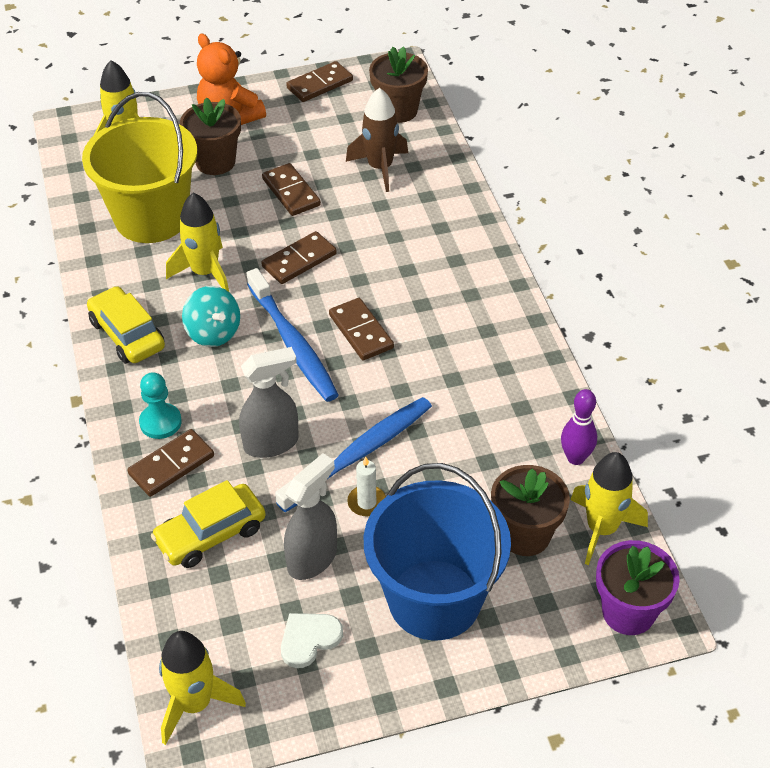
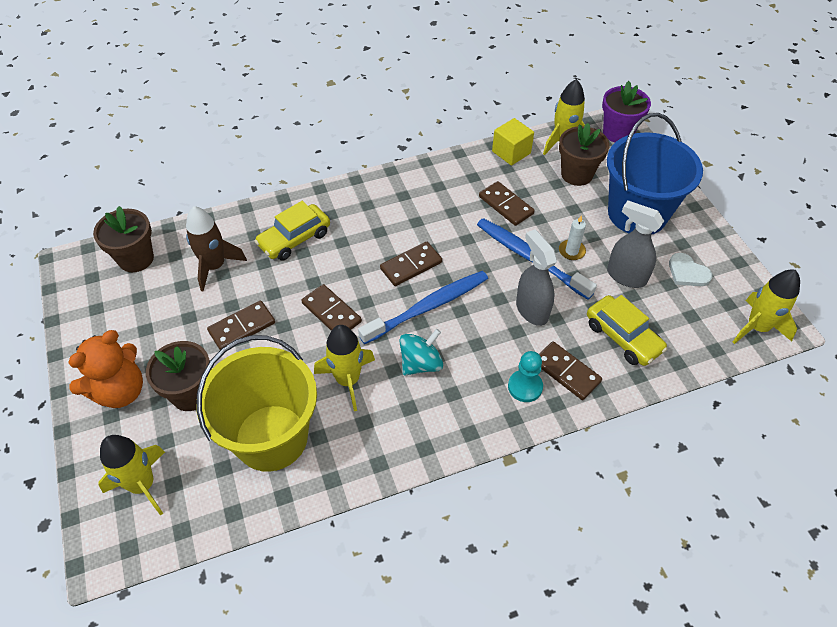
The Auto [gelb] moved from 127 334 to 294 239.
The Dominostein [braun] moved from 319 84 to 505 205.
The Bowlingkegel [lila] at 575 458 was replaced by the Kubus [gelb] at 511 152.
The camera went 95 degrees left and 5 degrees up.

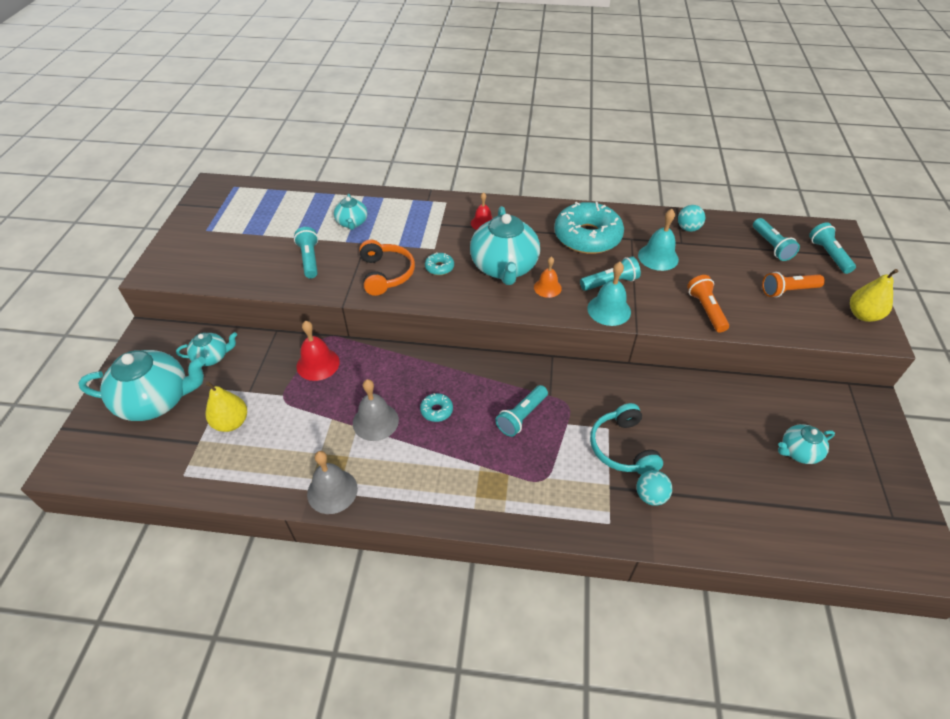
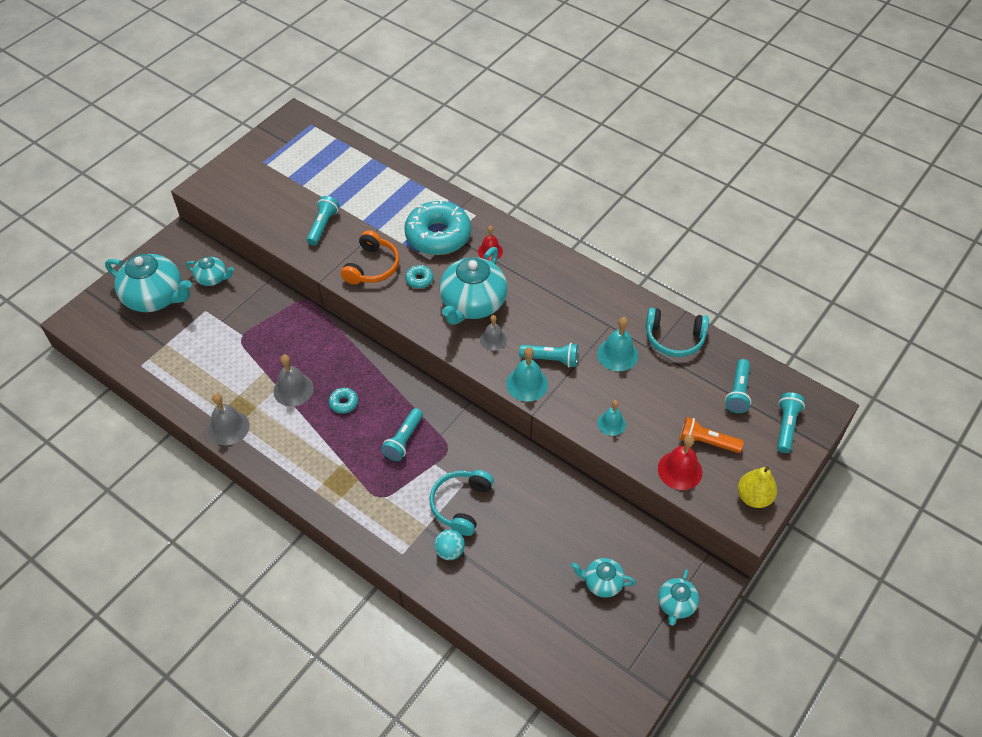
The Birne [gelb] at 231 422 disappeared.
The Glocke [rot] moved from 318 364 to 680 470.
The Teekanne [türkis] moved from 352 223 to 676 604.
The Donut [türkis] moved from 587 237 to 438 235.
The Ball [türkis] at 688 228 was replaced by the Kopfhörer [türkis] at 674 338.
The Taschenlampe [orange] at 705 310 was replaced by the Glocke [türkis] at 611 423.
The Glocke [orange] at 547 287 became the Glocke [grau] at 493 339.
The Taschenlampe [türkis] at 521 416 turned 45 degrees counterclockwise.
The camera went 30 degrees right and 5 degrees up.

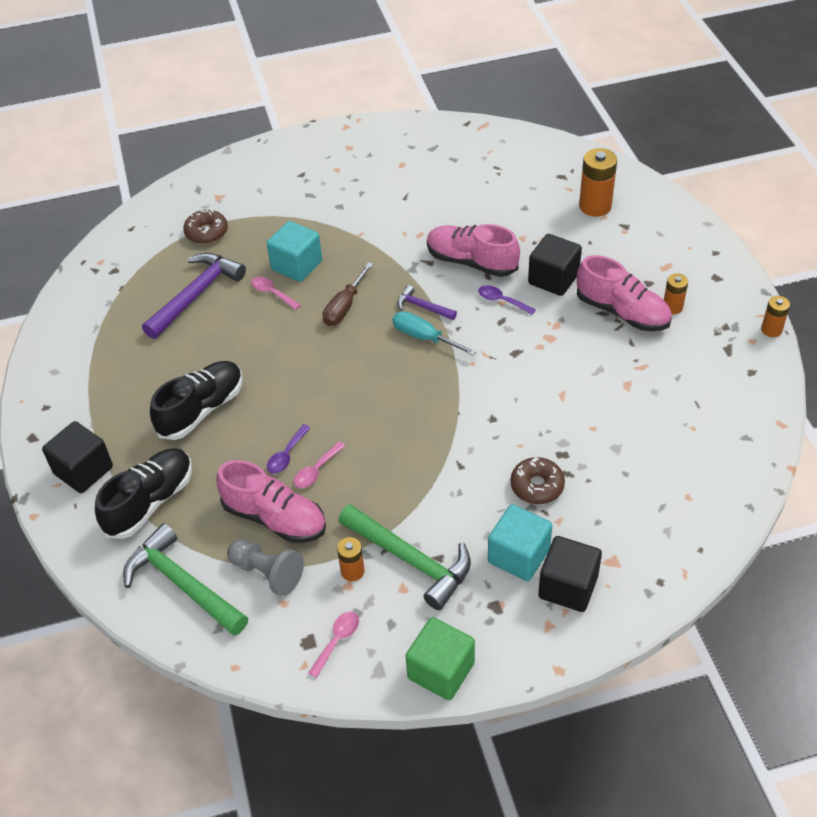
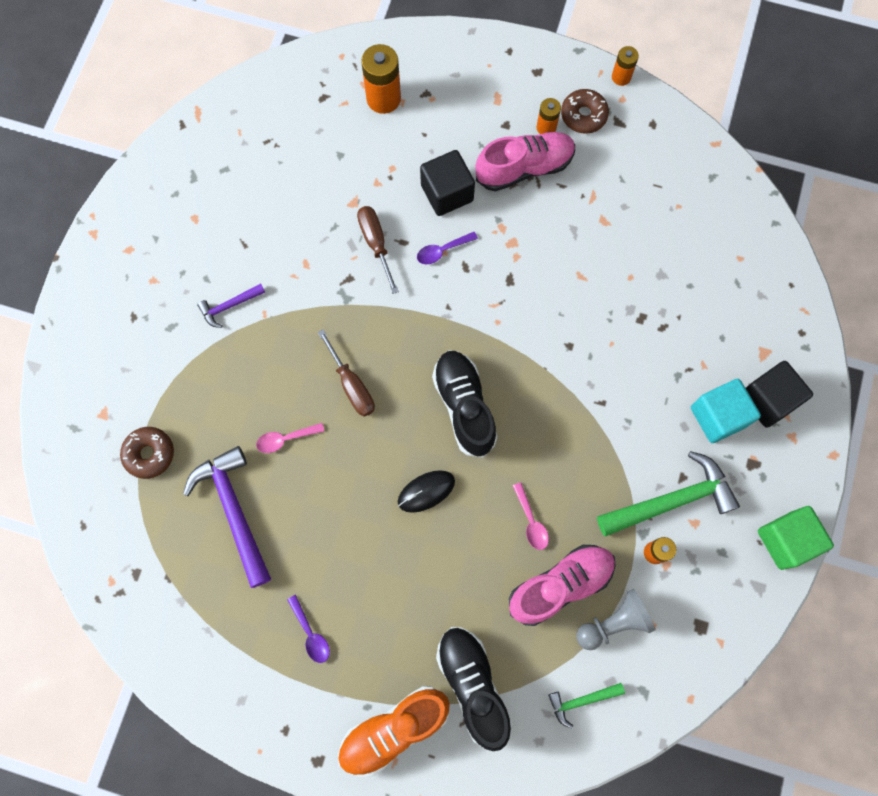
The Kubus [türkis] at 296 265 disappeared.
The Löffel [rosa] at 337 640 disappeared.
The Schraubenzieher [türkis] at 424 337 disappeared.
The Computermaus [schwarz] at 426 491 appeared.
The Schuh [schwarz] moved from 201 410 to 464 406.
The Löffel [lila] moved from 286 455 to 311 634.
The Hammer [lila] moved from 422 307 to 229 306.
The Donut [braun] moved from 537 486 to 583 115.
The Kubus [schwarz] at 83 470 was replaced by the Schuh [orange] at 394 729.
The Schuh [rosa] at 471 262 was replaced by the Schraubenzieher [braun] at 376 244.
The Hammer [grün] at 182 584 changed to 0.51 times the size.
The camera went 60 degrees left and 25 degrees up.

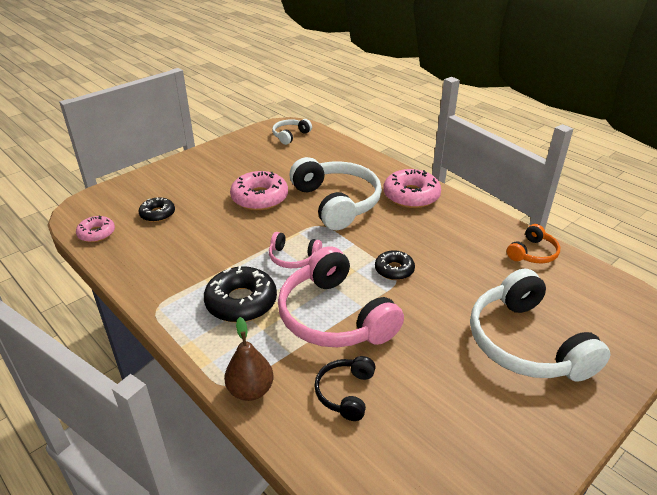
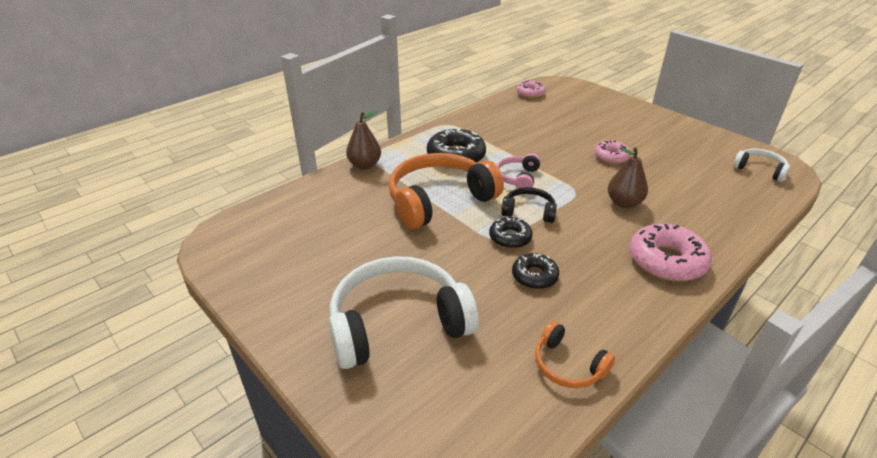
The Donut [schwarz] moved from 157 214 to 534 276.
The Kopfhörer [schwarz] moved from 345 392 to 529 211.
The Kopfhörer [weiß] at 337 202 was replaced by the Birne [braun] at 624 203.
The Kopfhörer [rosa] at 334 317 became the Kopfhörer [orange] at 439 200.
The Donut [rosa] at 260 198 changed to 0.59 times the size.
The camera went 90 degrees right and 0 degrees up.

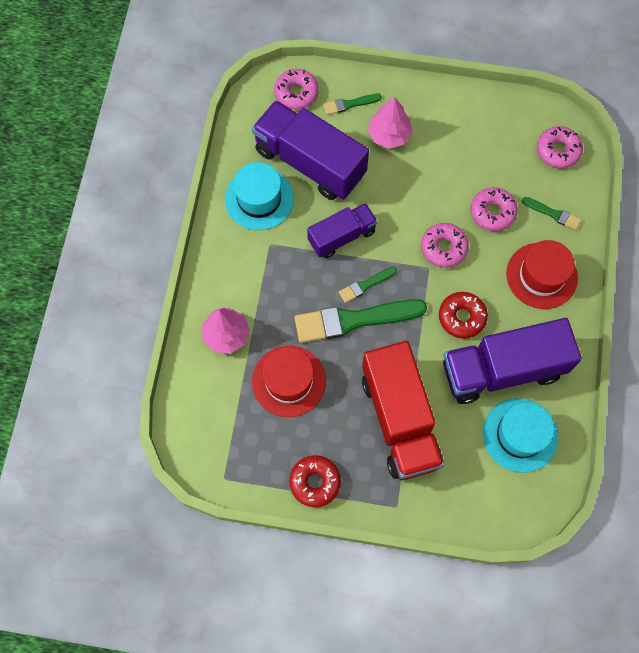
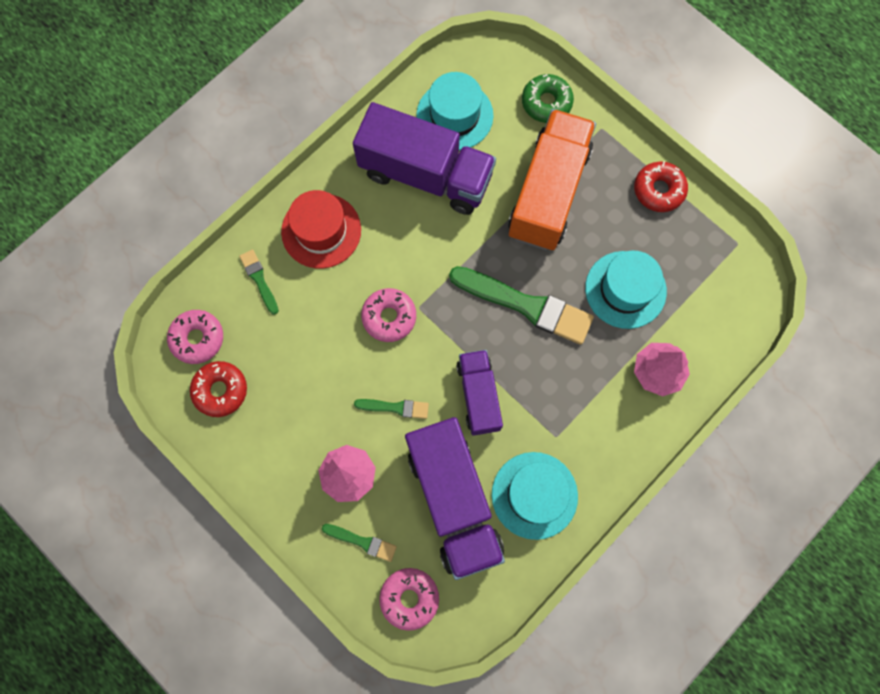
The Donut [rosa] at 492 212 disappeared.
The Donut [grün] at 546 103 appeared.
The Pinsel [grün] moved from 365 285 to 395 407.
The Donut [rot] moved from 462 317 to 220 390.
The Hut [rot] at 289 381 became the Hut [türkis] at 625 289.
The Lastwagen [rot] at 399 420 became the Lastwagen [orange] at 548 192.
The Lastwagen [lila] at 342 236 turned 75 degrees clockwise.
The camera went 145 degrees left and 5 degrees up.

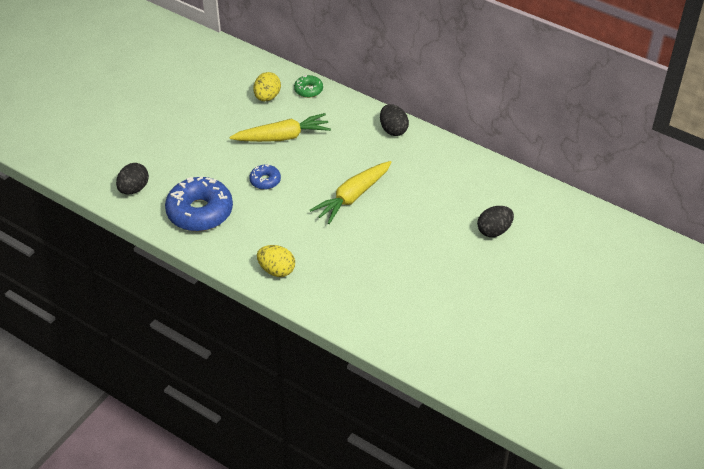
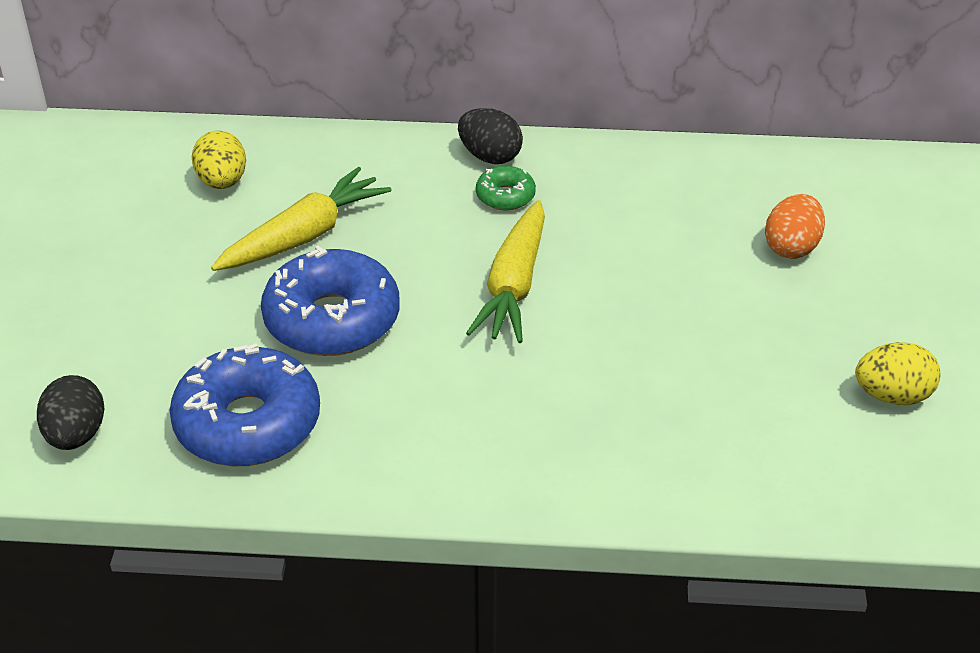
The Ei [gelb] moved from 276 270 to 892 396.
The Donut [grün] moved from 308 90 to 505 196.
The Ei [schwarz] at 494 231 became the Ei [orange] at 791 247.
The Donut [blau] at 265 181 changed to 2.08 times the size.
The camera went 30 degrees left and 5 degrees down.

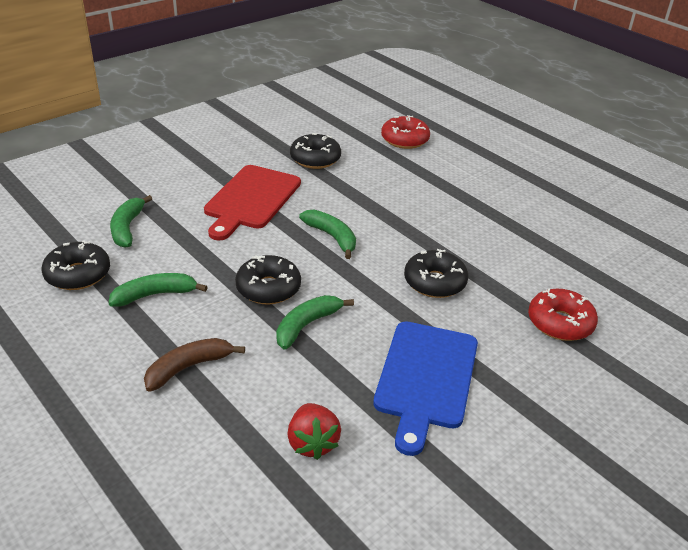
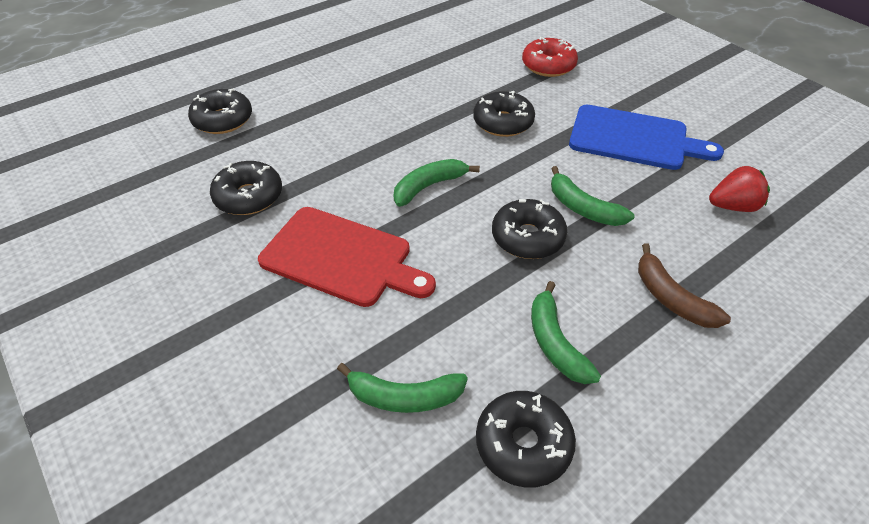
The Donut [rot] at 404 140 became the Donut [schwarz] at 223 120.
The camera went 85 degrees left and 10 degrees up.

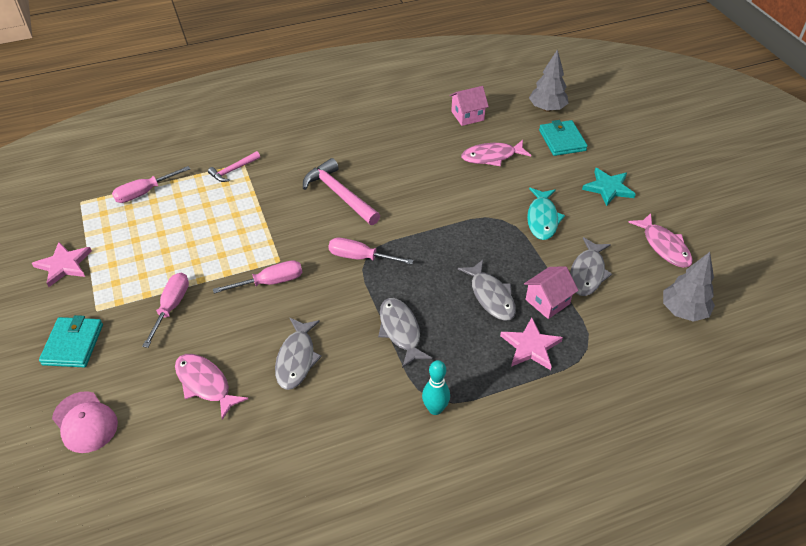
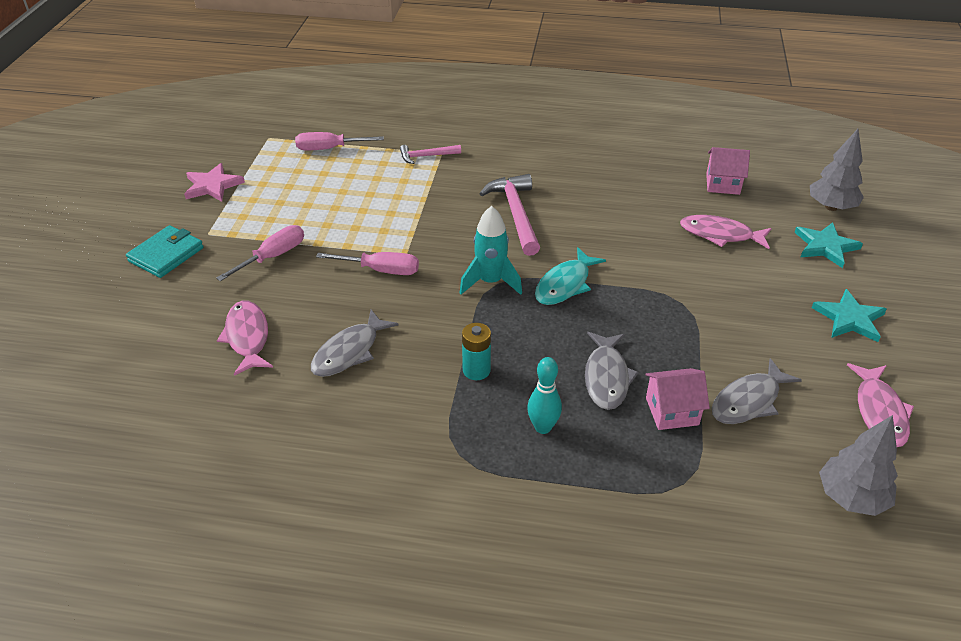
The Kappe [rosa] at 85 422 disappeared.
The Stern [rosa] at 530 346 disappeared.
The Bowlingkegel [türkis] moved from 435 409 to 543 427.
The Fisch [türkis] moved from 542 219 to 565 284.
The Schraubenzieher [rosa] at 360 257 was replaced by the Rakete [türkis] at 490 282.
The Fisch [grau] at 400 331 was replaced by the Batterie [türkis] at 476 370.
The Geldbörse [türkis] at 562 140 was replaced by the Stern [türkis] at 825 246.
The camera went 30 degrees right and 5 degrees down.

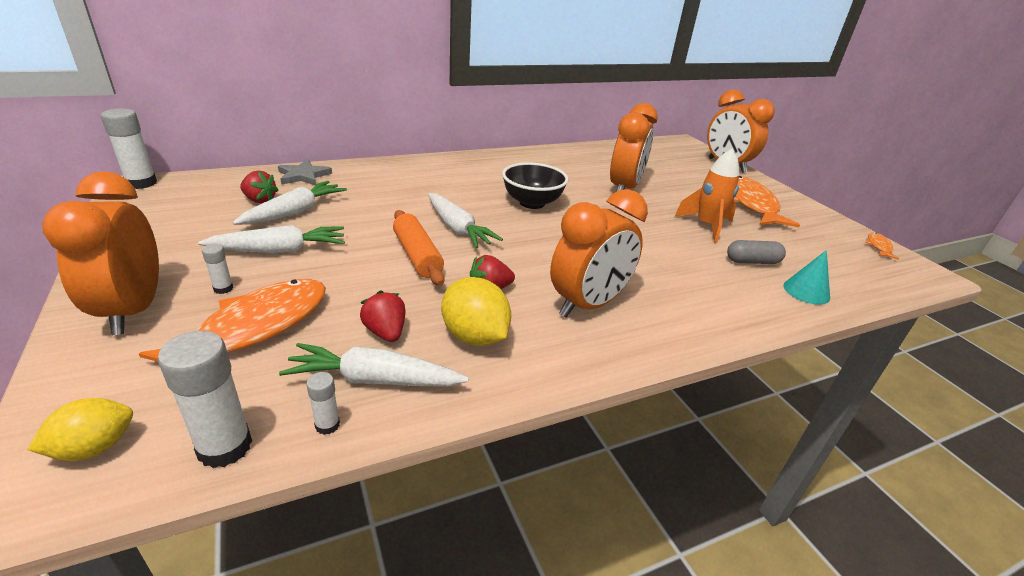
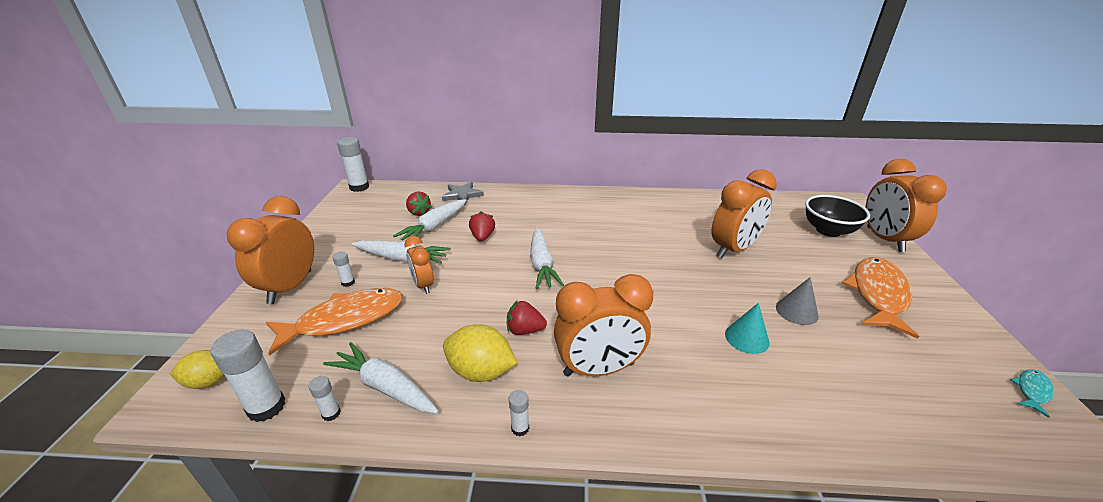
The Nudelholz [orange] at 417 256 disappeared.
The Kapsel [grau] at 752 261 disappeared.
The Wecker [orange] at 423 285 appeared.
The Klebestift [weiß] at 520 428 appeared.
The Erdbeere [rot] moved from 386 332 to 482 237.
The Schüssel [schwarz] moved from 532 203 to 828 231.
The Kegel [türkis] moved from 806 291 to 747 338.
The Rakete [orange] at 706 226 was replaced by the Kegel [grau] at 796 311.
The Fisch [orange] at 878 247 became the Fisch [türkis] at 1032 391.
The Karotte [weiß] at 295 212 turned 150 degrees clockwise.
The Zitrone [gelb] at 474 336 turned 60 degrees counterclockwise.
The camera went 30 degrees right and 0 degrees up.

